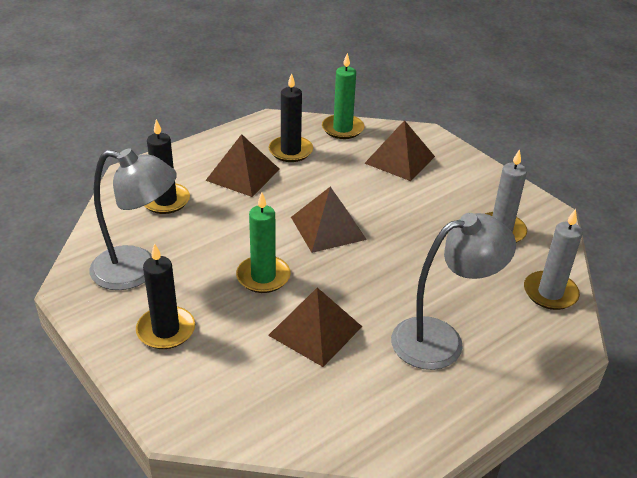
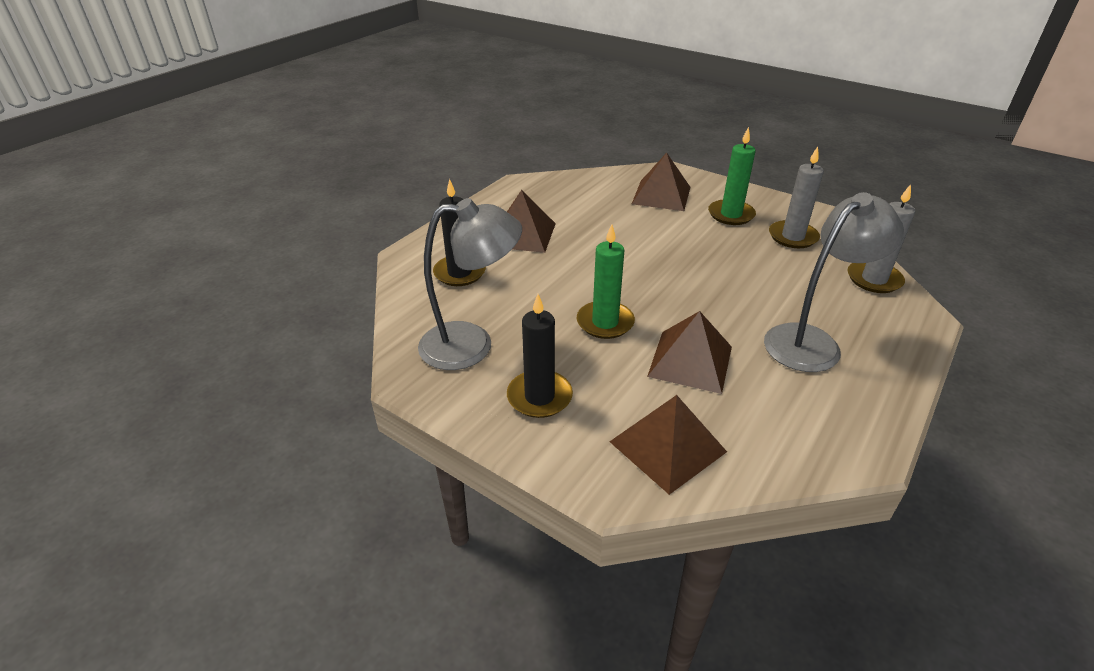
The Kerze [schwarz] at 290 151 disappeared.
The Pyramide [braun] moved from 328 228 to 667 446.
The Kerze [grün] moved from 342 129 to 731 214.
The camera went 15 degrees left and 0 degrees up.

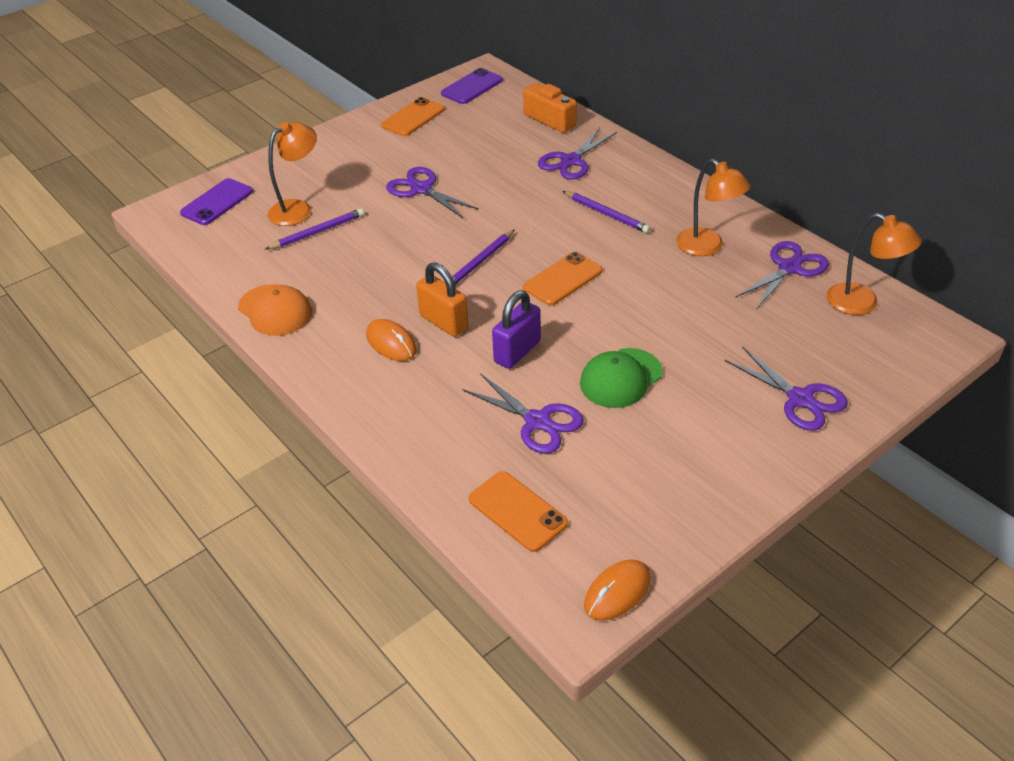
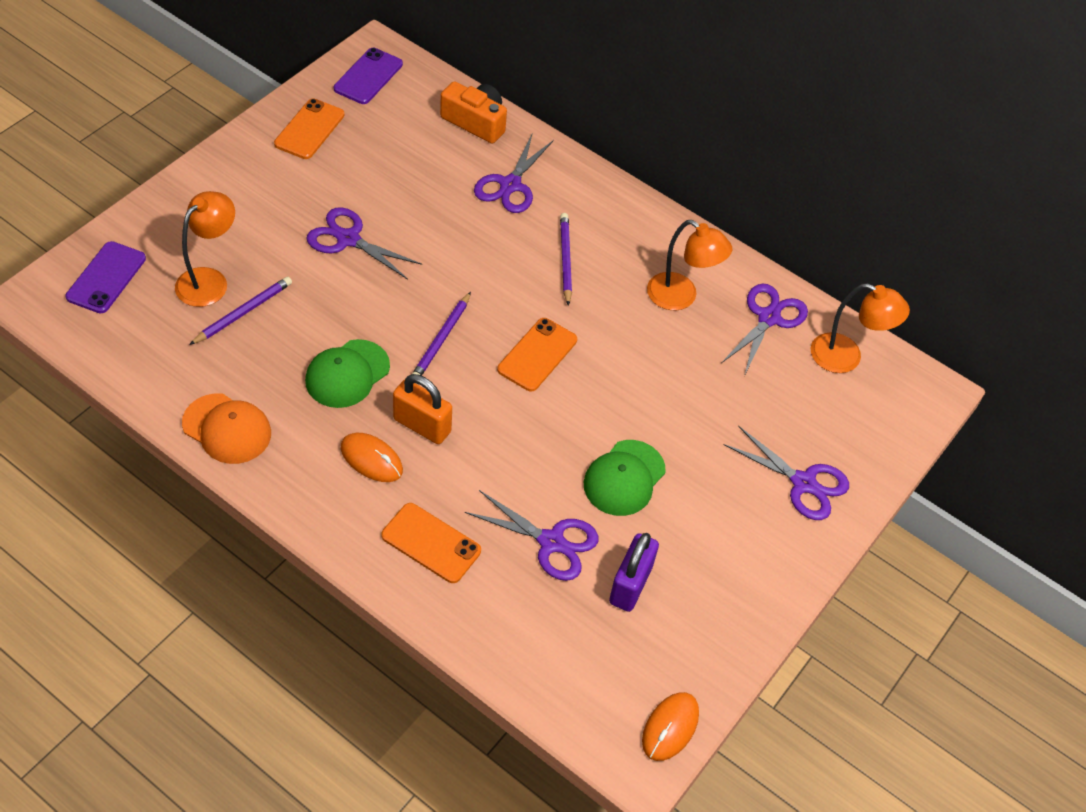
The Kappe [grün] at 347 374 appeared.
The Handy [orange] moved from 517 511 to 431 543.
The Vorhängeschloss [lila] moved from 517 351 to 630 585.
The Bleistift [lila] at 606 214 turned 120 degrees counterclockwise.
The camera went 20 degrees left and 10 degrees up.

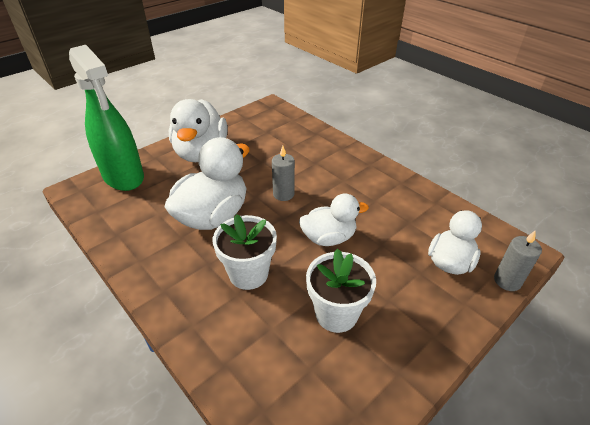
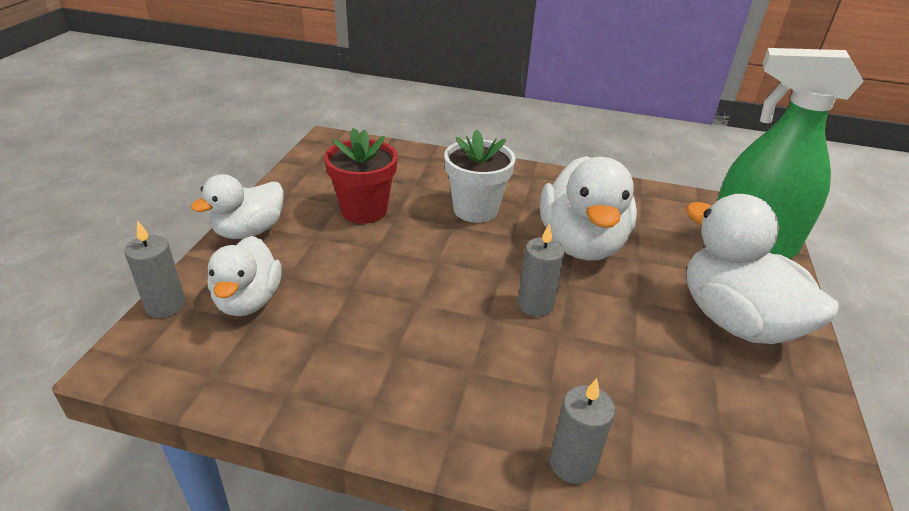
The Kerze [grau] at 572 463 appeared.
The Ente [weiß] moved from 329 238 to 249 231.
The Blumentopf [weiß] at 336 314 became the Blumentopf [rot] at 364 210.
The camera went 145 degrees right and 5 degrees down.

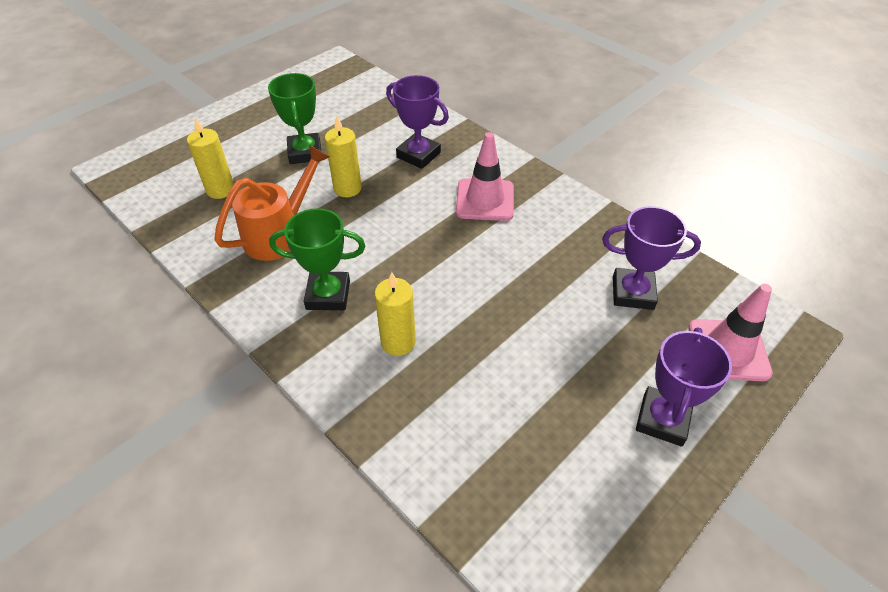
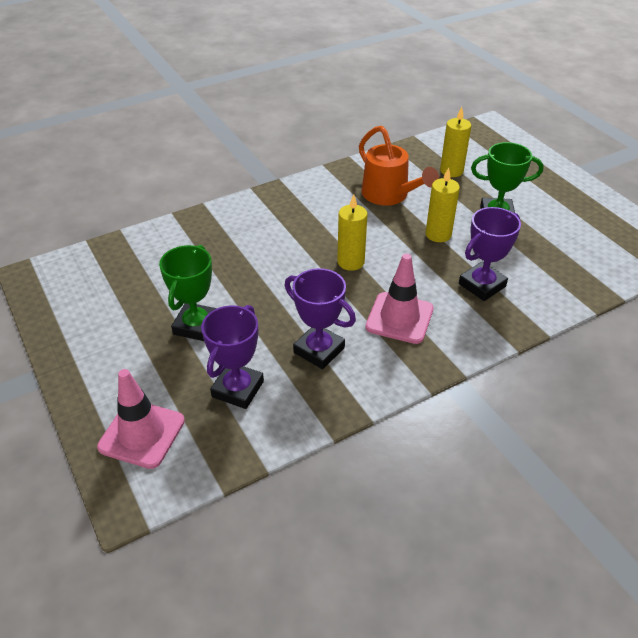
The Pokal [grün] moved from 328 295 to 196 326.
The Kerze [gelb] moved from 398 342 to 351 262.
The Pokal [lila] moved from 662 419 to 319 350.
The camera went 105 degrees right and 5 degrees down.

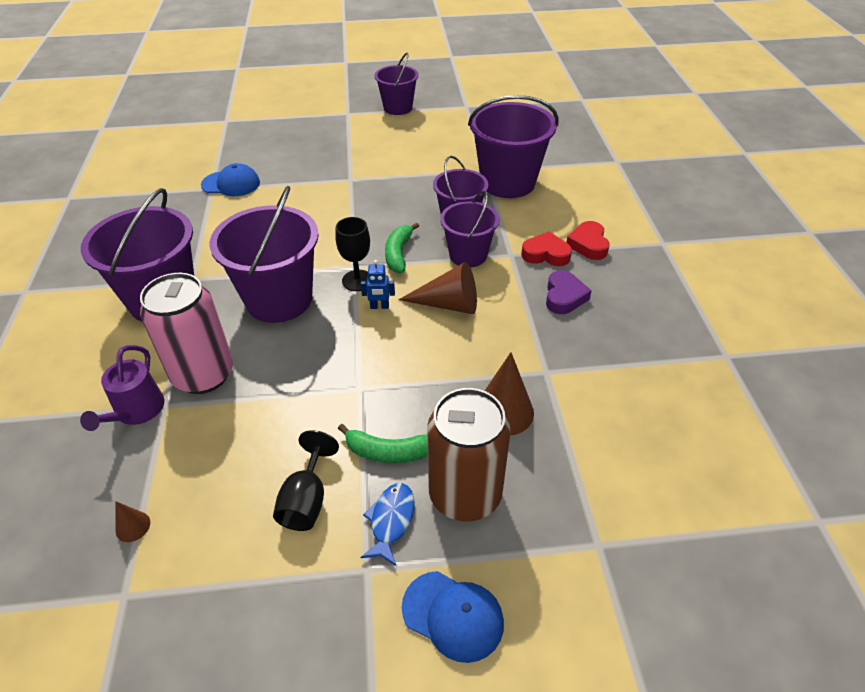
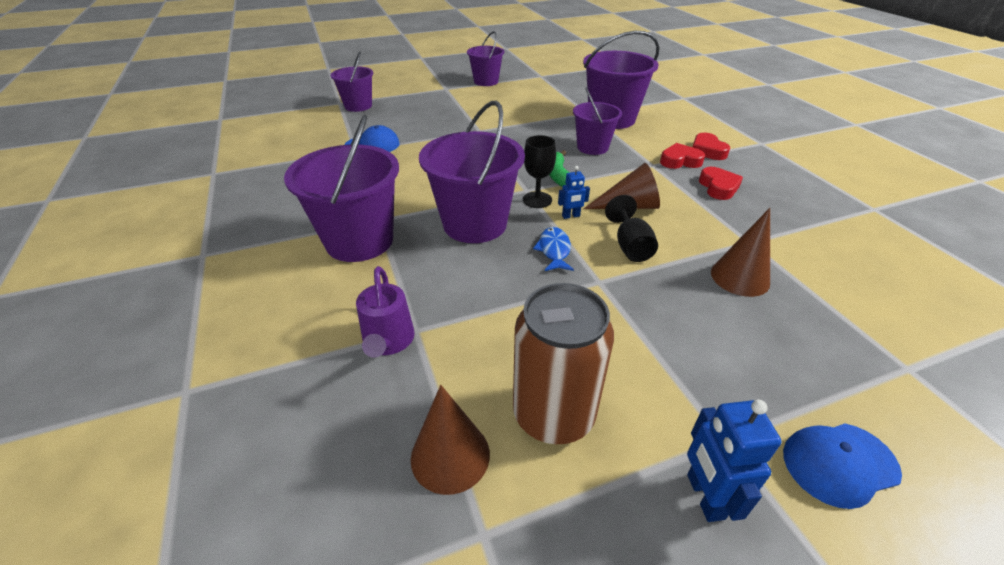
The Dose [rosa] at 203 375 disappeared.
The Banane [grün] at 388 452 disappeared.
The Roboter [blau] at 704 496 appeared.
The Kelch [schwarz] moved from 306 500 to 630 246.
The Fisch [blau] moved from 391 521 to 554 250.
The Dose [braun] moved from 465 495 to 553 415.
The Eimer [lila] moved from 468 255 to 358 106.
The Herz [lila] at 564 296 became the Herz [rot] at 718 187.
The Kappe [blau] at 453 615 turned 150 degrees clockwise.
The Kegel [braun] at 133 526 changed to 2.03 times the size.
The camera went 15 degrees left and 5 degrees down.

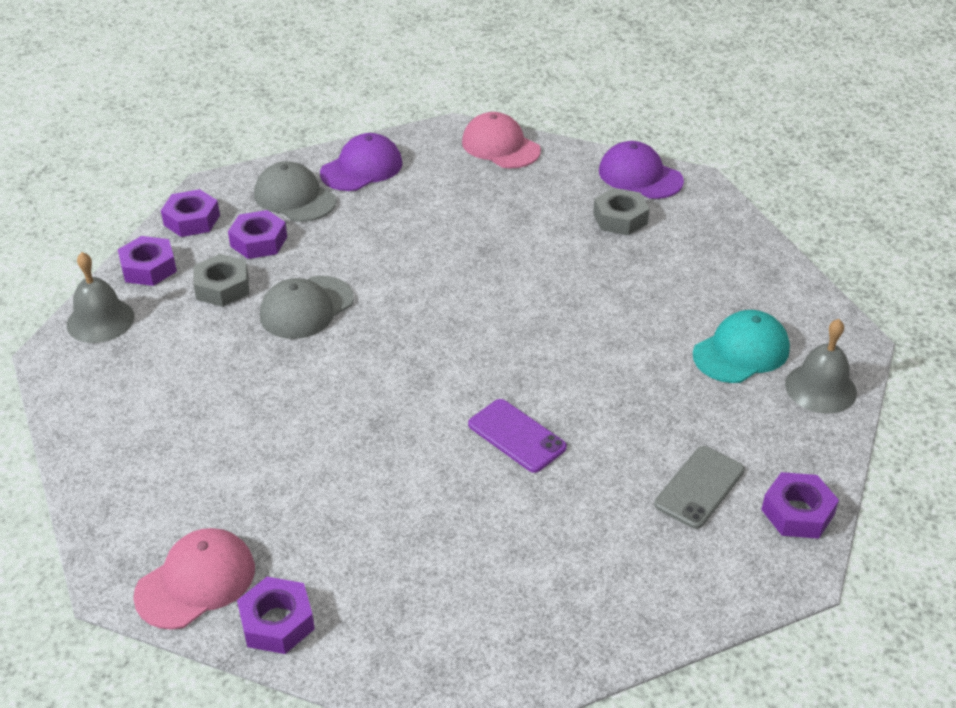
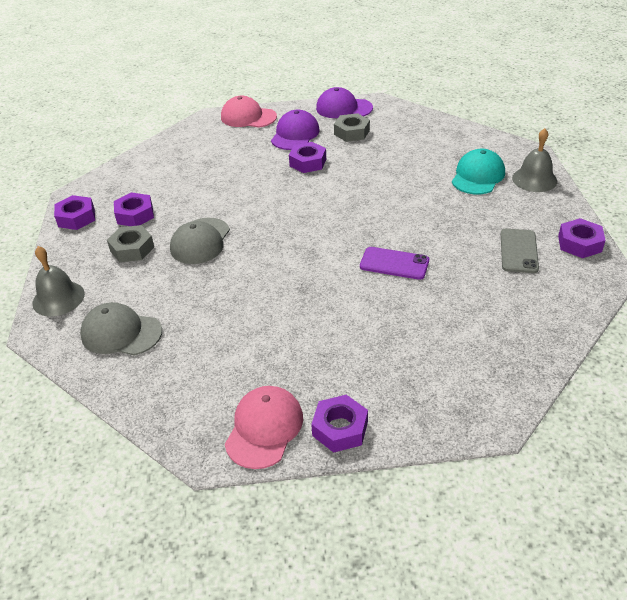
The Sechskantmutter [lila] moved from 149 268 to 308 162.
The Kappe [grau] moved from 294 197 to 121 333.
The Kappe [lila] moved from 362 168 to 295 134.
The camera went 25 degrees left and 0 degrees up.

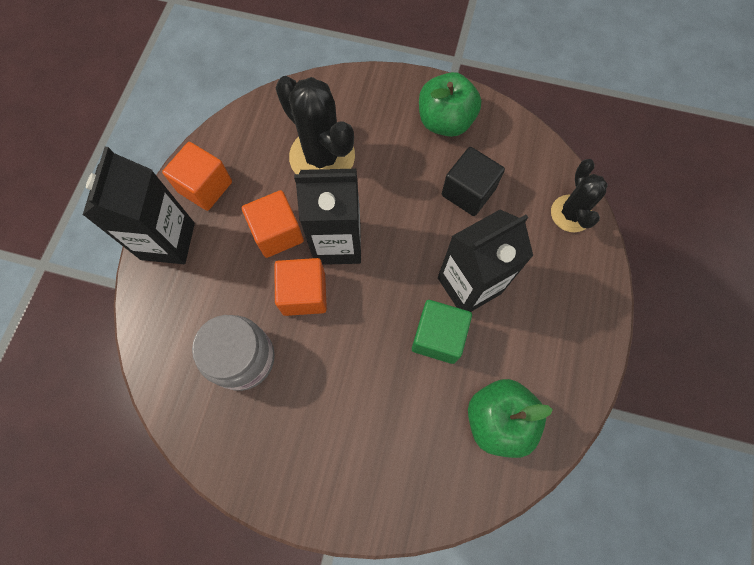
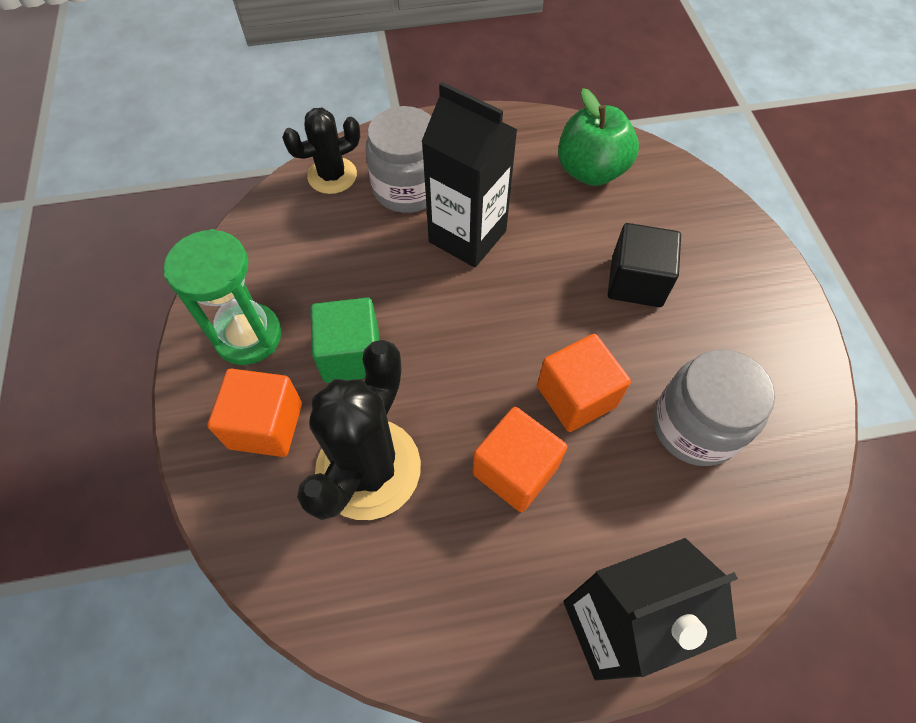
The Getränkekarton [schwarz] at 337 243 disappeared.
The Einmachglas [grau] at 408 188 appeared.
The Kubus [orange] moved from 205 187 to 266 425.
The Kubus [grün] moved from 438 337 to 351 355.
The Kubus [schwarz] moved from 468 192 to 636 282.
The Apfel [grün] at 445 121 was replaced by the Sanduhr [grün] at 248 336.
The camera went 115 degrees left and 10 degrees down.

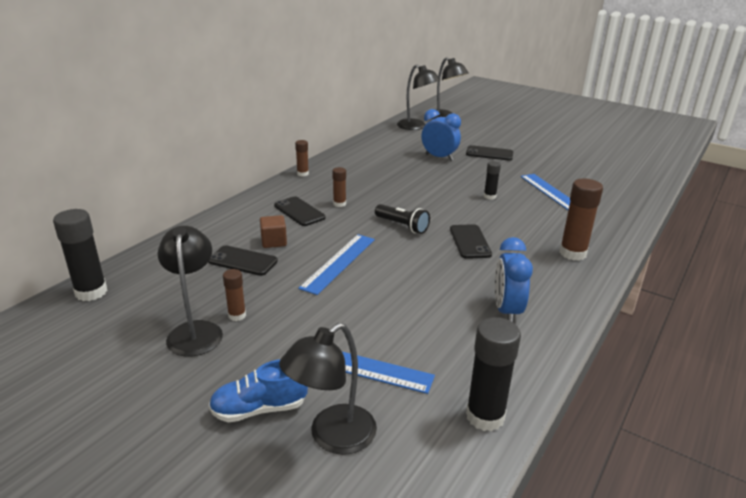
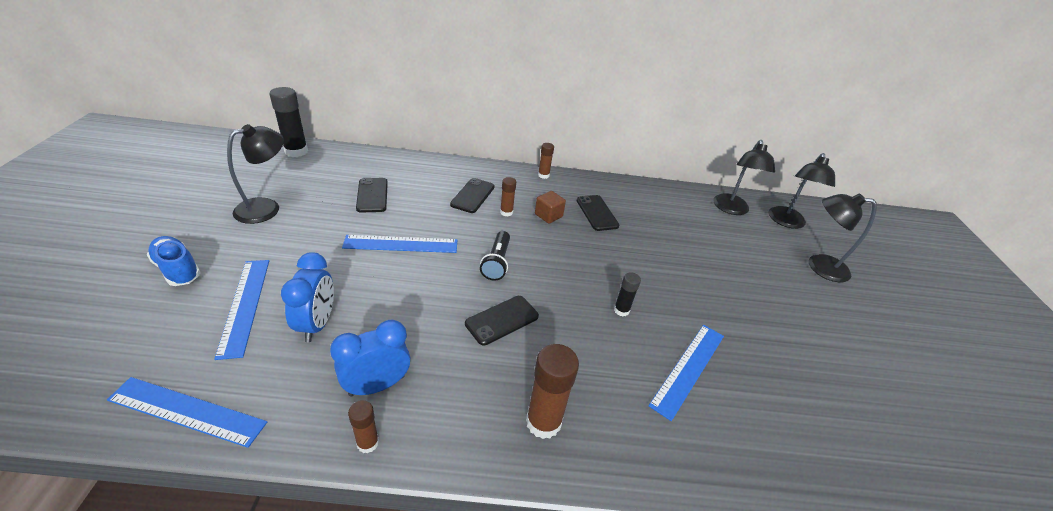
The Klebestift [braun] moved from 237 315 to 367 443.
The Kubus [braun] moved from 274 242 to 548 215.
The Lampe [schwarz] moved from 332 437 to 819 266.
The Wecker [blau] moved from 439 157 to 317 324.
The Handy [schwarz] moved from 489 153 to 597 213.
The Klebestift [schwarz] at 485 416 was replaced by the Lineal [blau] at 187 411.
The camera went 55 degrees right and 10 degrees up.

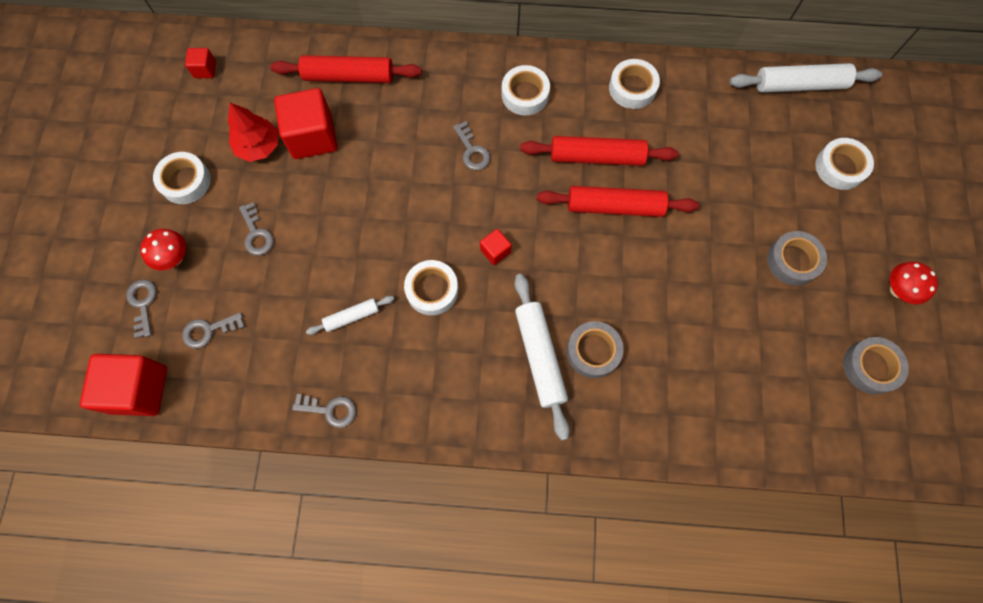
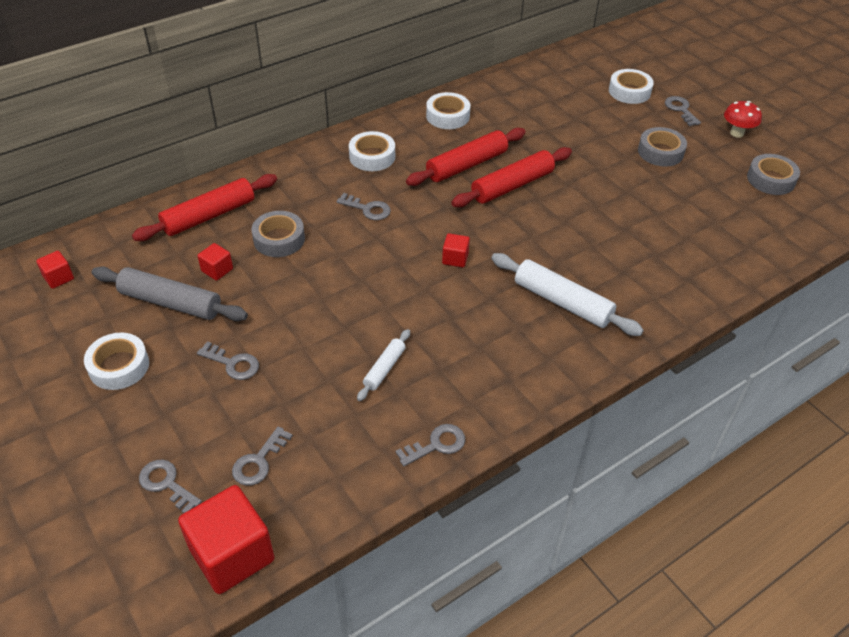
The Pilz [rot] at 175 258 disappeared.
The Klebeband [weiß] at 432 290 disappeared.
The Nudelholz [weiß] at 800 85 disappeared.
The Schlüssel [grau] at 680 109 appeared.
The Klebeband [grau] moved from 593 351 to 279 239.
The Baum [rot] at 258 146 was replaced by the Nudelholz [grau] at 170 303.
The Kubus [rot] at 312 137 changed to 0.48 times the size.
The camera went 40 degrees left and 25 degrees down.

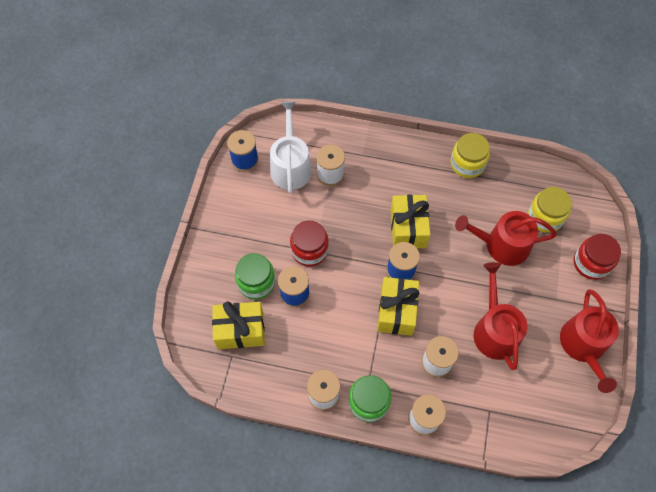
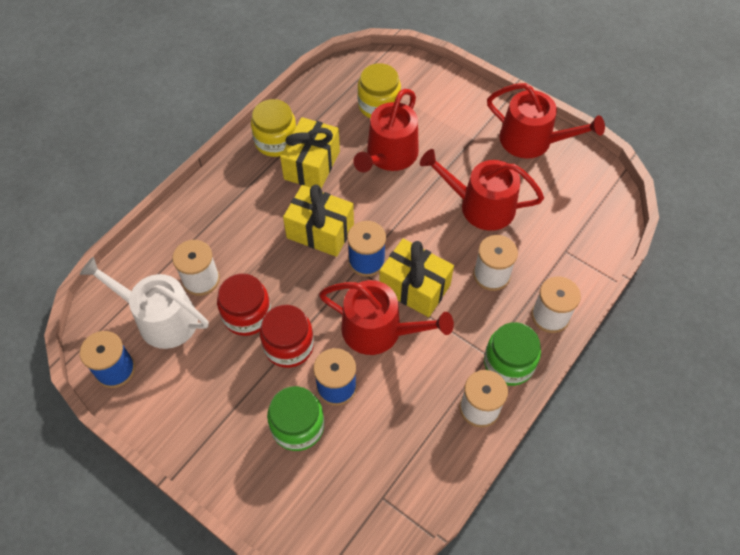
The Gießkanne [rot] at 379 330 appeared.
The Geschenk [gelb] moved from 240 330 to 312 165.
The Einmachglas [rot] moved from 591 263 to 247 315.
The camera went 65 degrees left and 5 degrees down.

